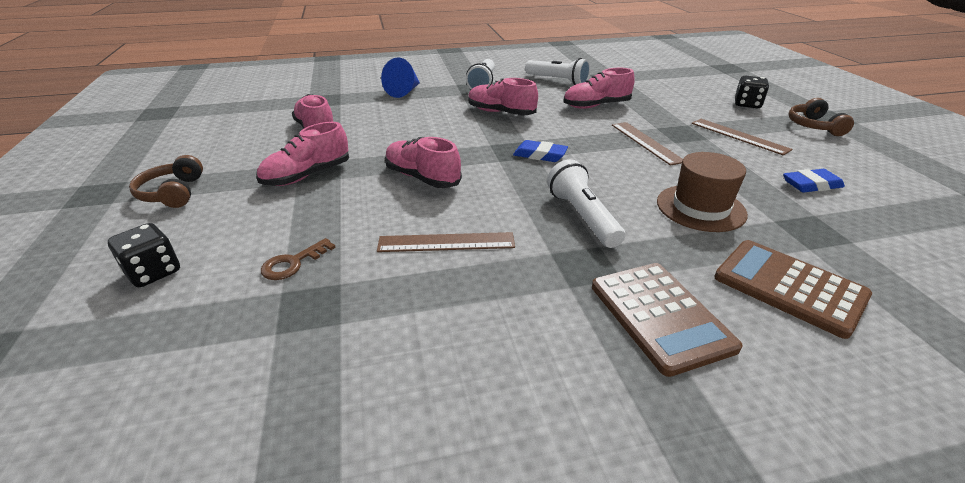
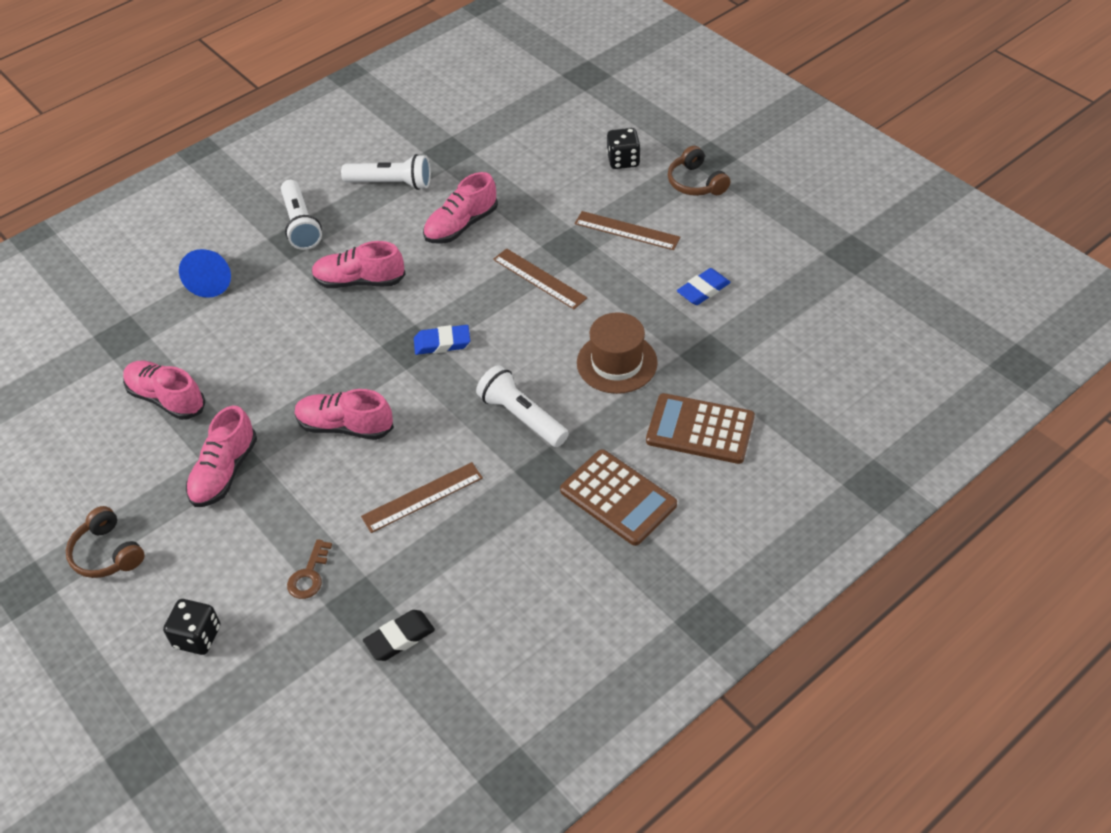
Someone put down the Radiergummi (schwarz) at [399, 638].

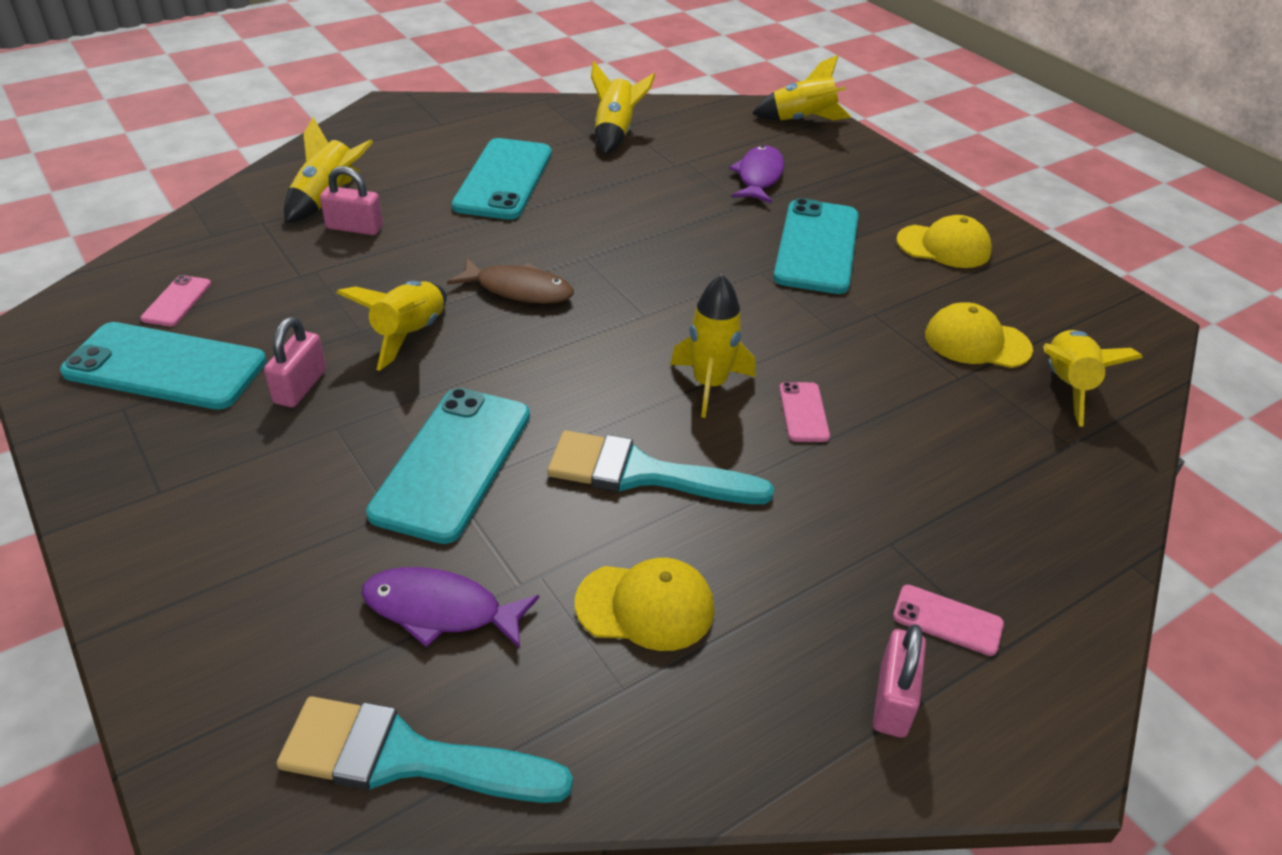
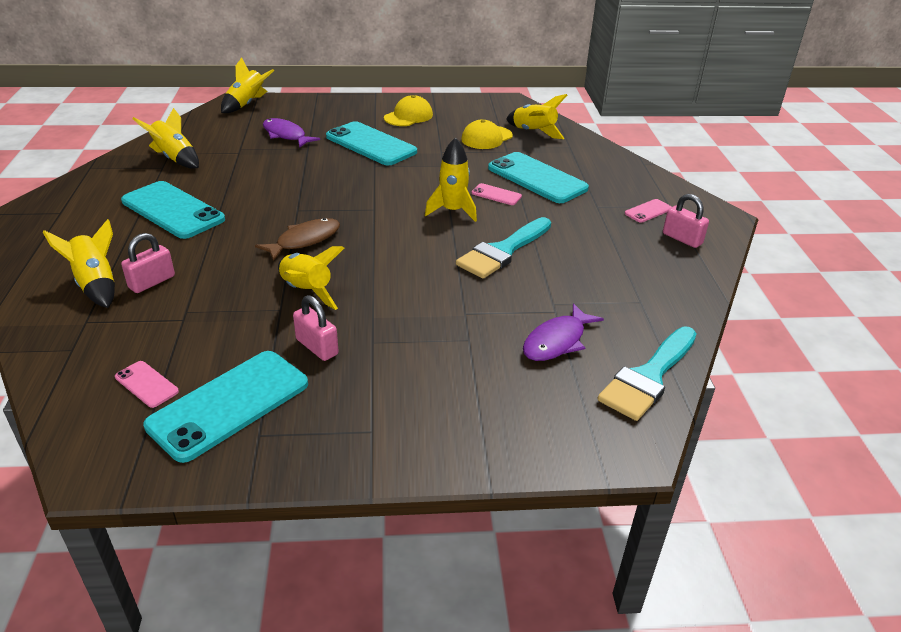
Someone took away the Kappe (gelb) at [645, 606].
Someone carried the Handy (türkis) from [453, 463] to [537, 178].

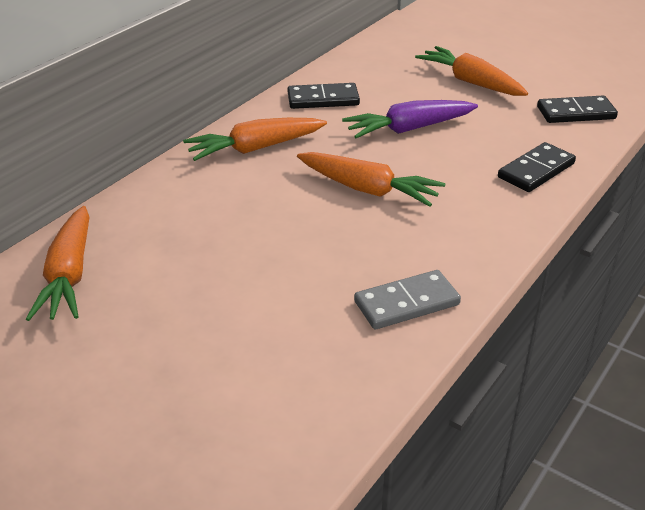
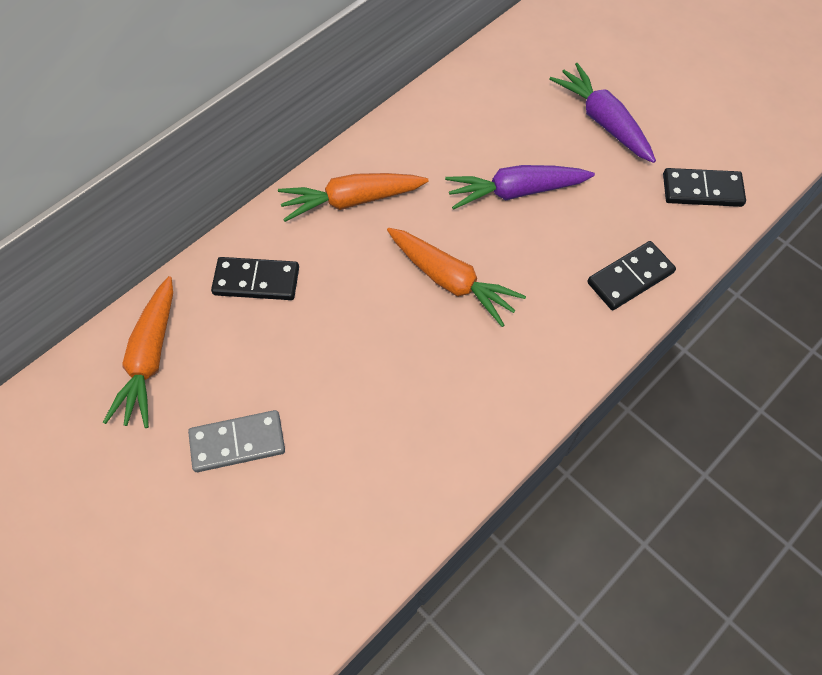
Someone carried the Dominostein (schwarz) from [323, 99] to [256, 281].
Someone carried the Dominostein (grau) from [406, 303] to [237, 442].
Someone repainted the Karotte (orange) at [471, 82], which became the Karotte (lila) at [603, 121].

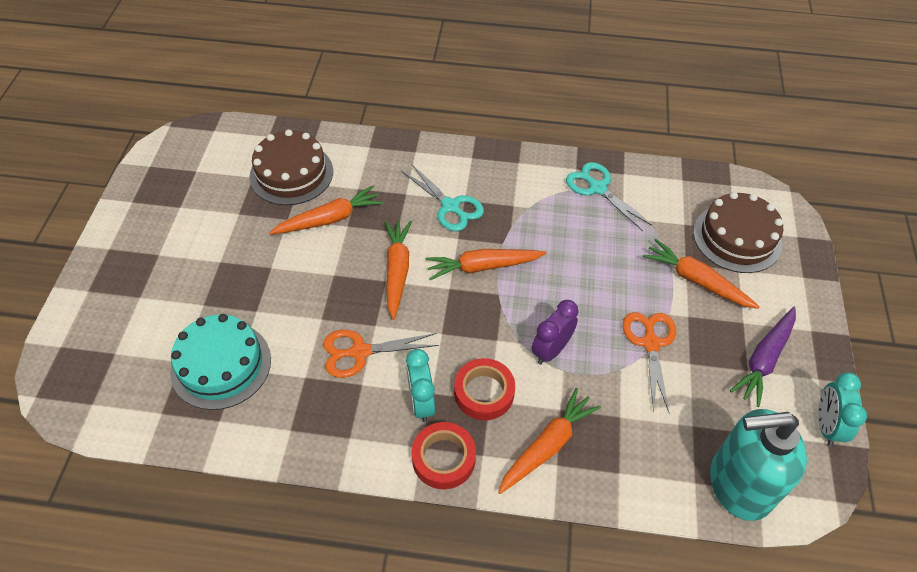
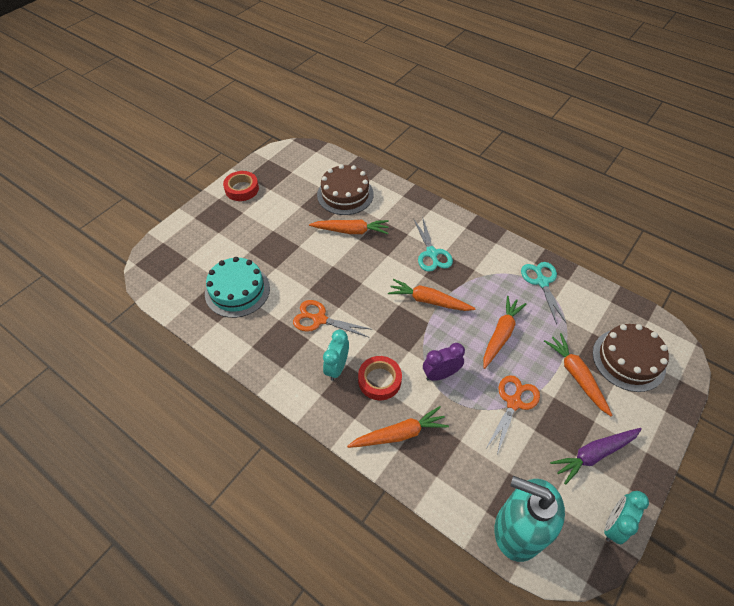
Someone carried the Karotte (orange) from [397, 271] to [501, 334].
Someone carried the Klebeband (rot) from [443, 458] to [242, 189].

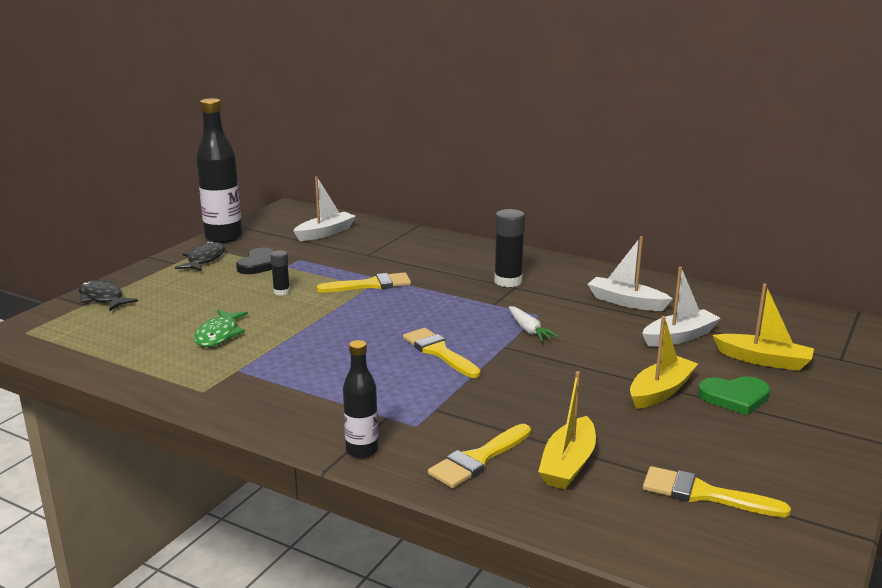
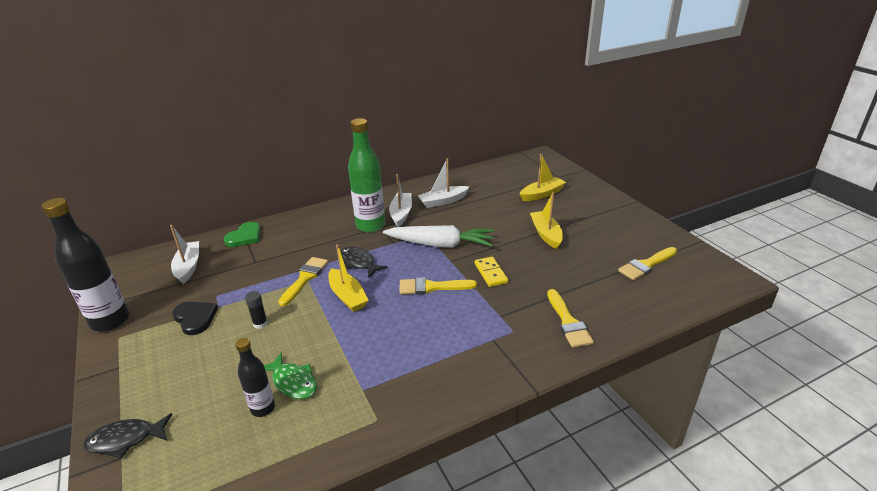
Someone put down the Dominostein (gelb) at [491, 273].
Someone carried the Fisch (schwarz) from [204, 260] to [359, 263].
Someone carried the Flasche (schwarz) from [362, 451] to [263, 408].
Someone carried the Boot (gelb) from [568, 464] to [348, 296].
Someone carried the Boot (weiß) from [679, 337] to [401, 214].
Someone carried the Herz (grün) from [735, 397] to [245, 237].
Someone swapped the Klebestift (schwarz) at [508, 281] for the Flasche (grün) at [370, 226].
Someone scaled the Karotte (weiß) at [529, 330] by 2.02.

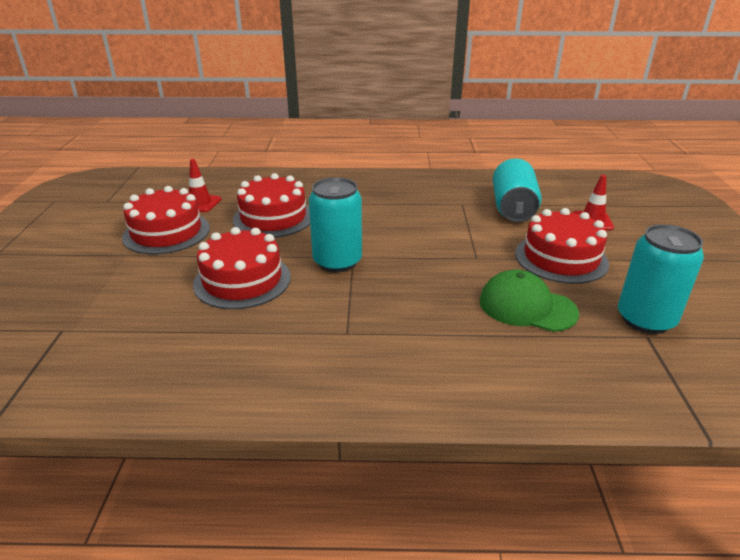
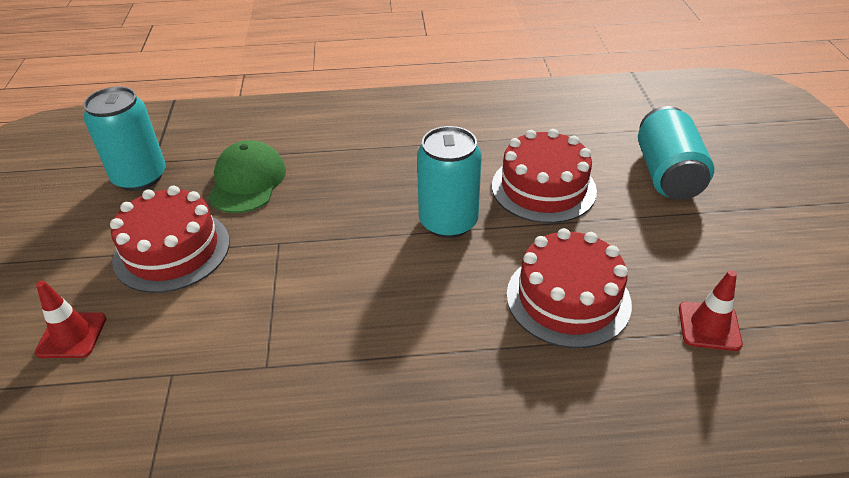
Someone took away the Kuchen (rot) at [166, 232].
Someone carried the Dose (türkis) from [513, 208] to [667, 174].
Someone rotated the Kappe (grün) at [527, 307] by 105 degrees counterclockwise.

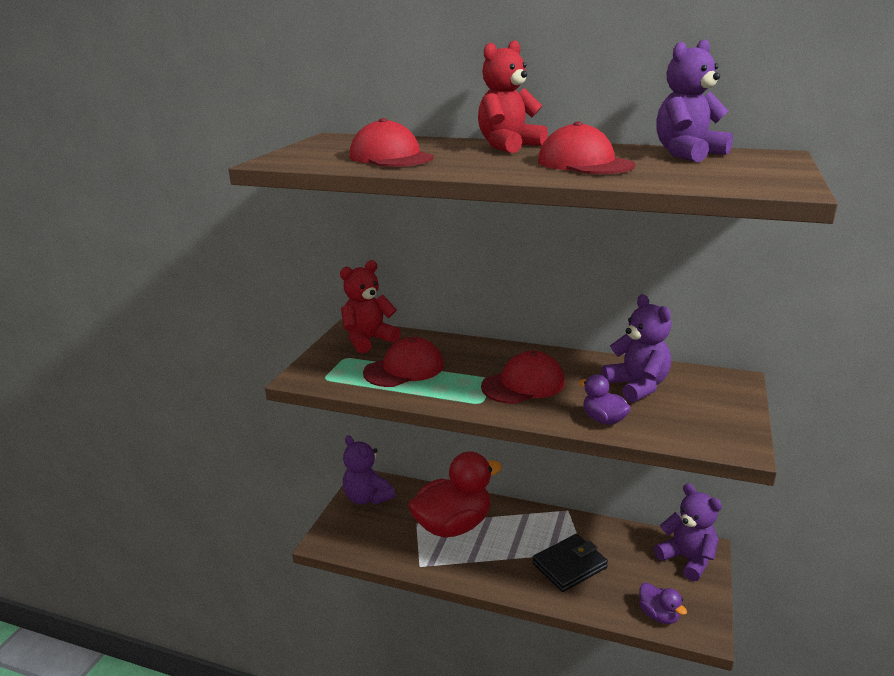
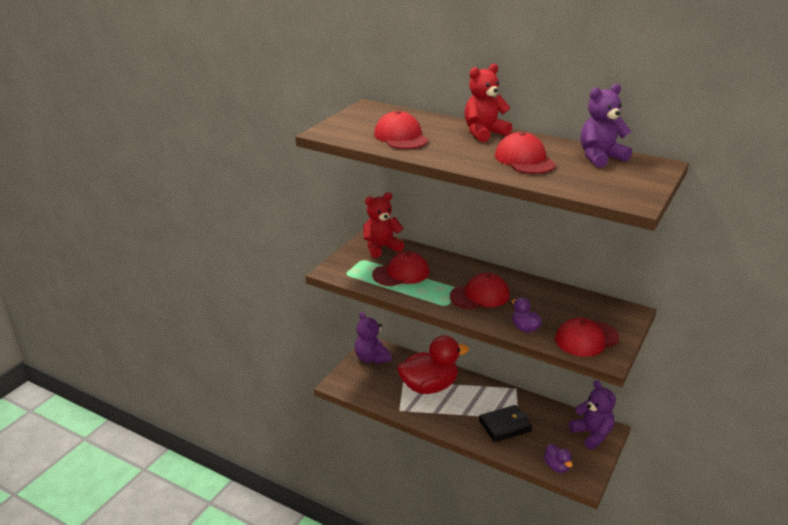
Someone took away the Teddybär (lila) at [637, 386].
Someone put down the Kappe (rot) at [586, 339].

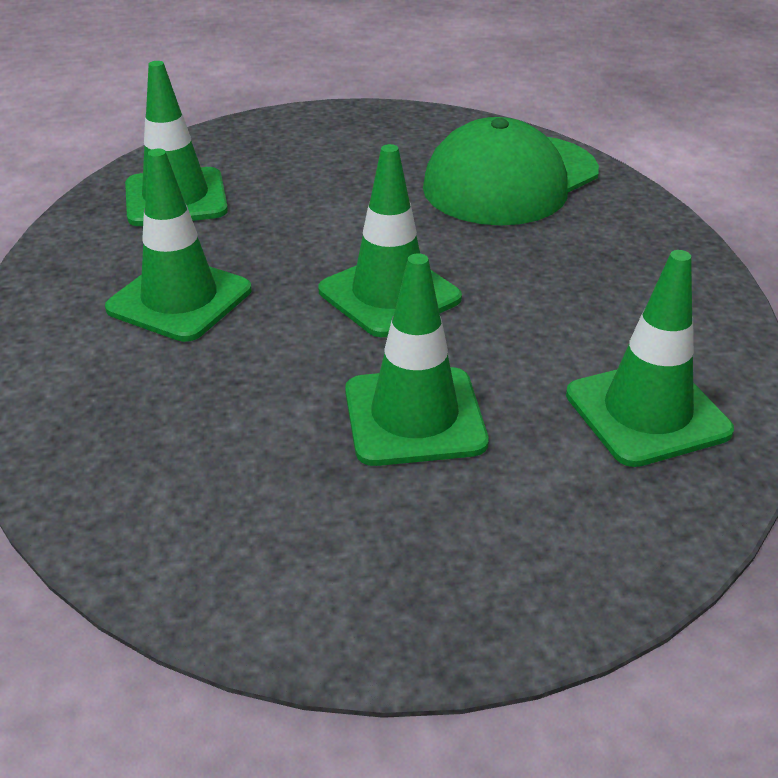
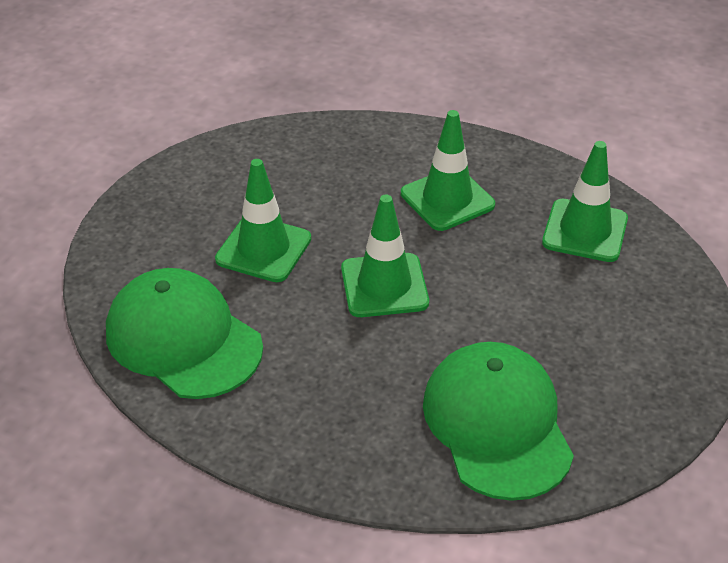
Someone swapped the Leitkegel (grün) at [647, 413] for the Kappe (grün) at [183, 339].

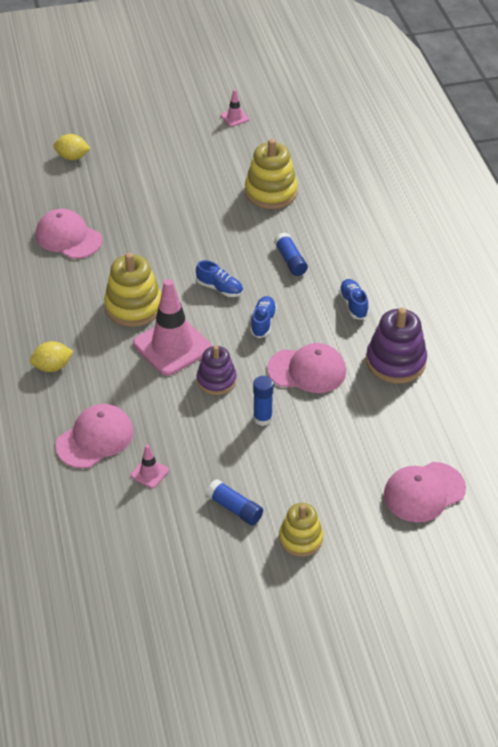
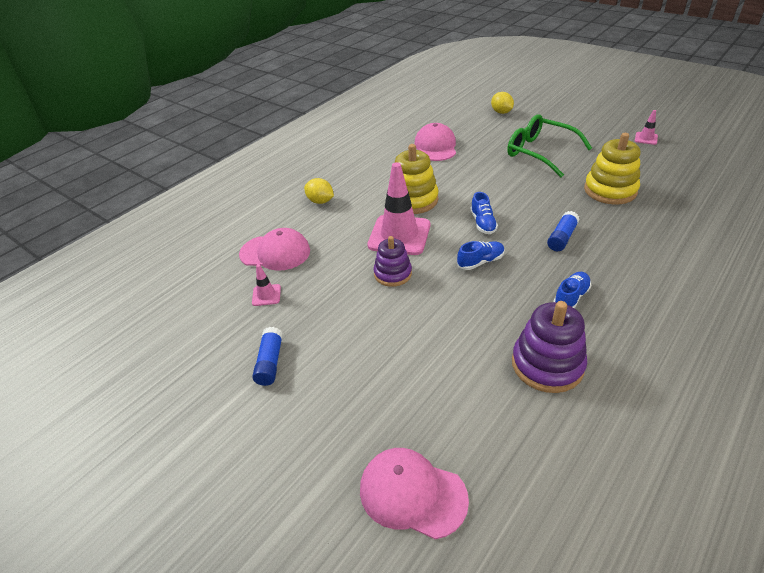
Someone took away the Klebestift (blau) at [262, 418].
Someone took away the Kappe (rosa) at [307, 370].
Someone took away the Stapelspielzeug (gelb) at [300, 538].
Someone put down the Brille (grün) at [540, 152].

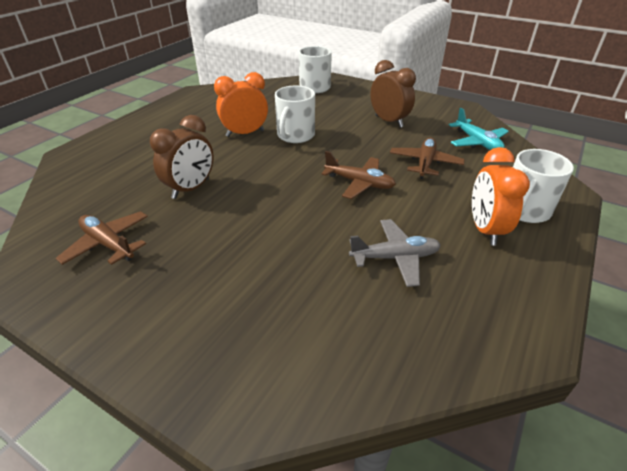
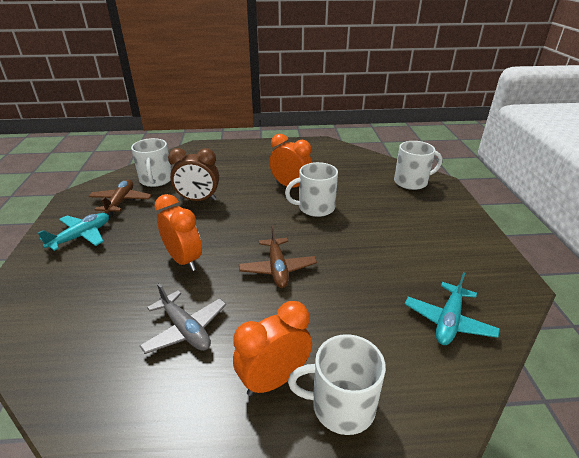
Someone took away the Wecker (braun) at [389, 121].
Someone took away the Flugzeug (braun) at [425, 163].
Someone put down the Flugzeug (türkis) at [81, 236].
Someone put down the Tasse (weiß) at [156, 180].
Someone put down the Wecker (orange) at [184, 260].

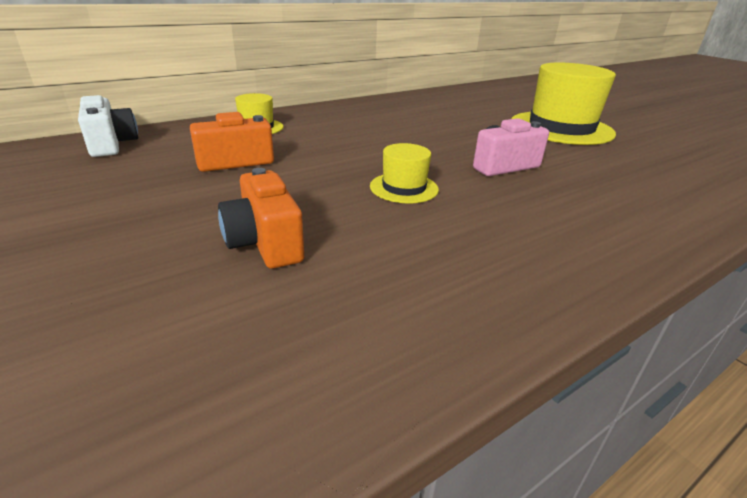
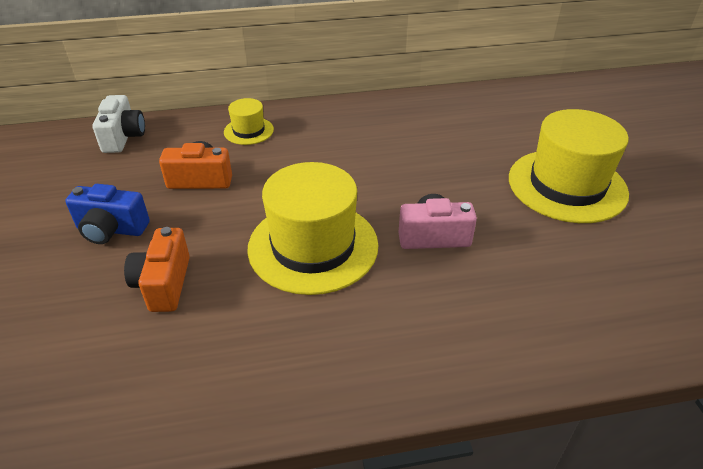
Someone put down the Kamera (blau) at [111, 229].
Someone scaled the Hut (gelb) at [404, 188] by 2.07.

